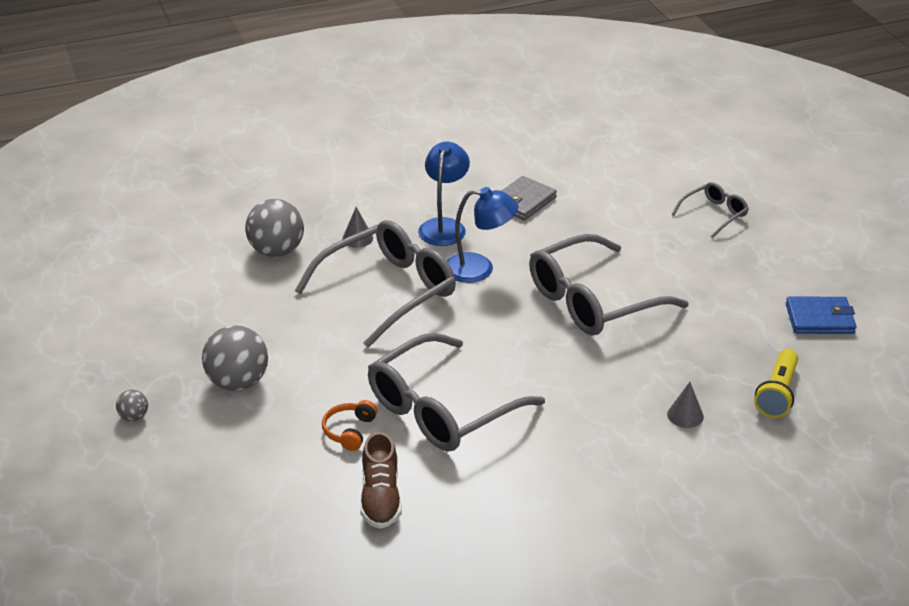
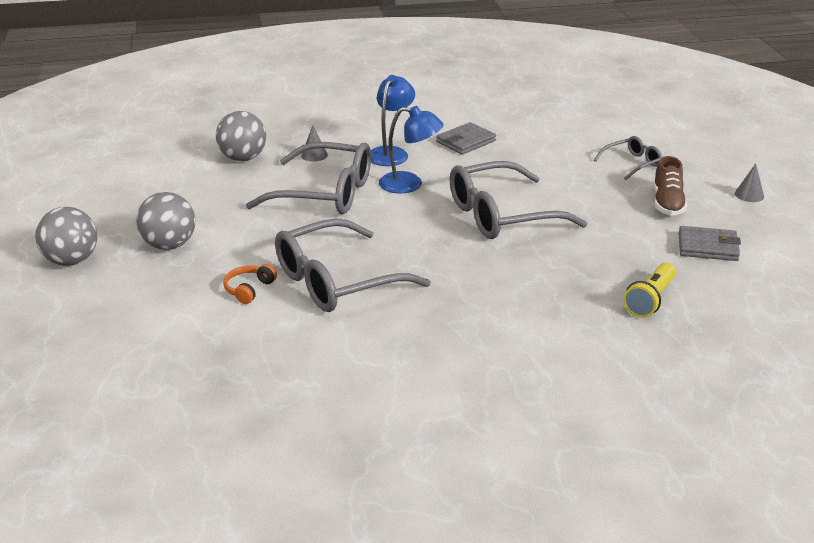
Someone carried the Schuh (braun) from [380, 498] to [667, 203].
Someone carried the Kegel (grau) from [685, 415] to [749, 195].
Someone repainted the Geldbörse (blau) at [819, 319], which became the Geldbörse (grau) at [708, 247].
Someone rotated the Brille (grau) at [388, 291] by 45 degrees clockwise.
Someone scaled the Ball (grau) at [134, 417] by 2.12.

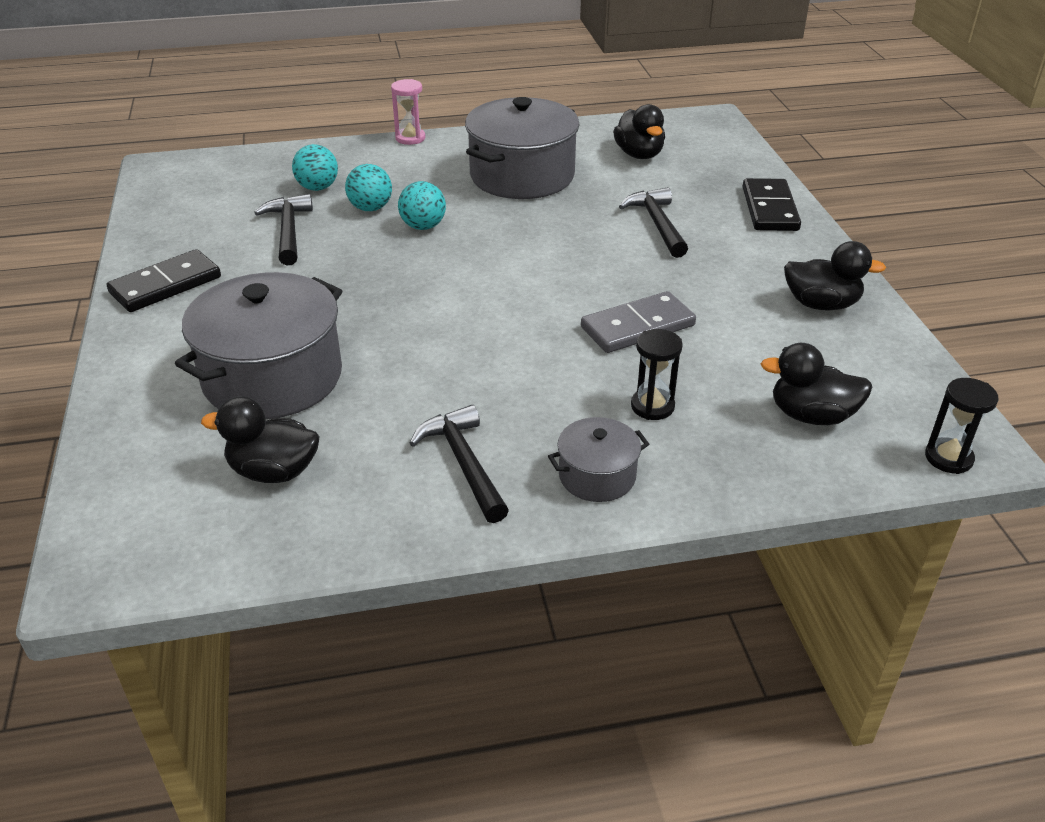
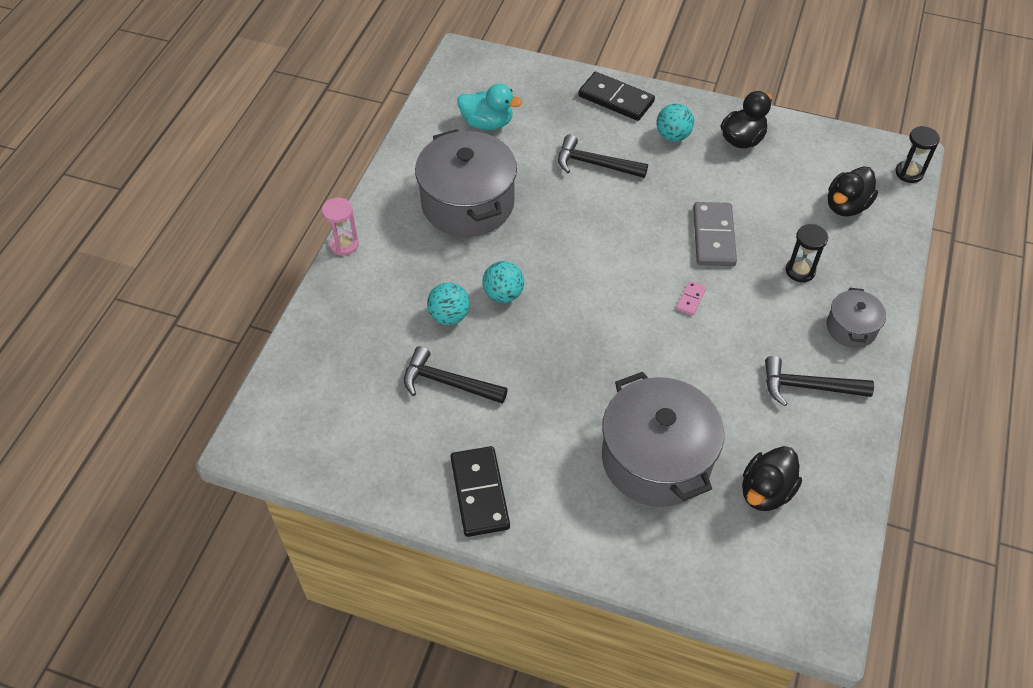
Someone put down the Dominostein (rosa) at [691, 299].
Someone carried the Ball (türkis) from [317, 188] to [673, 136].
Someone repainted the Ente (schwarz) at [639, 154], which became the Ente (türkis) at [487, 123].

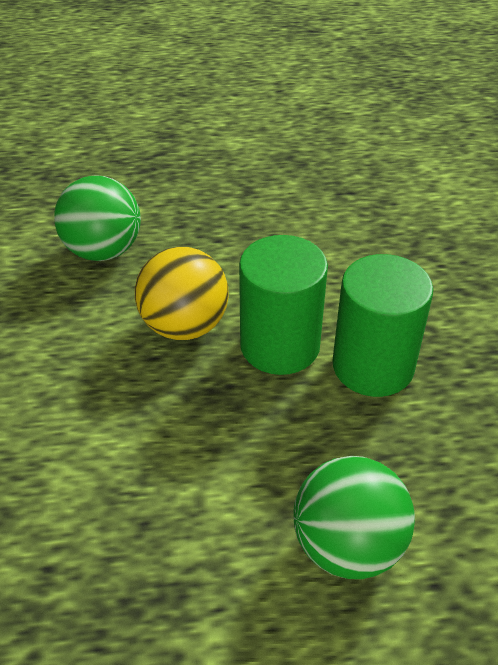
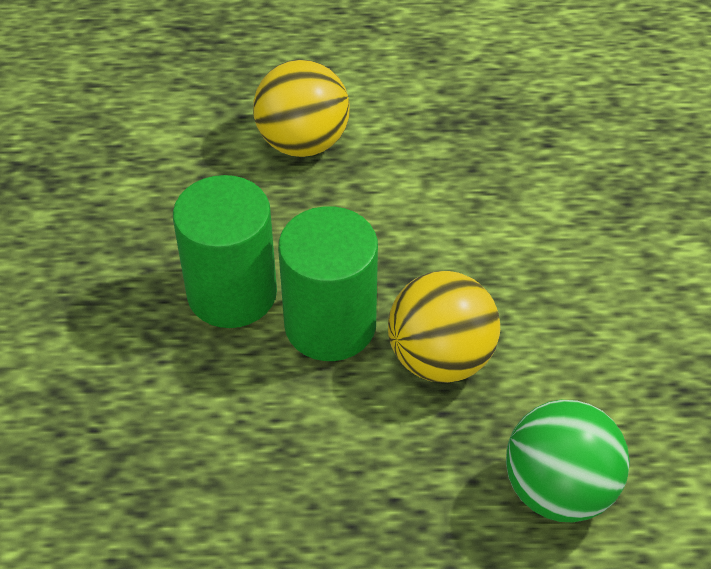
Someone repainted the Ball (grün) at [347, 545], which became the Ball (gelb) at [303, 142].

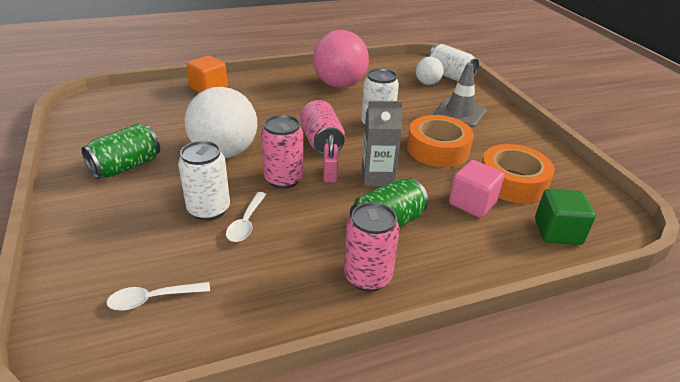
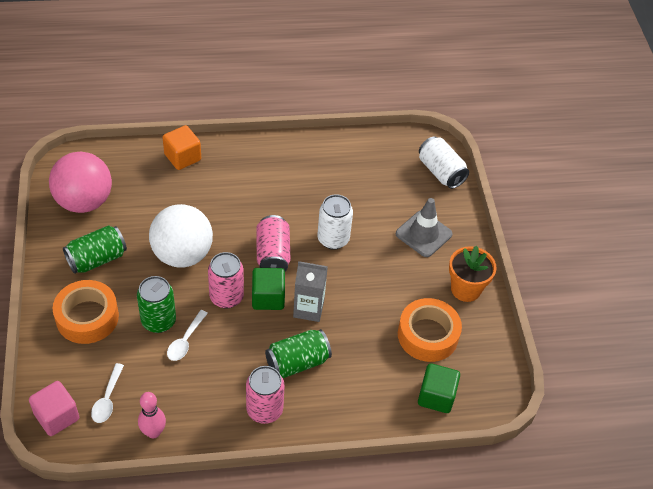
Someone took away the Ball (weiß) at [427, 83].
Someone put down the Bowlingkegel (rosa) at [153, 432].
Someone put down the Blumentopf (orange) at [465, 289].
Someone carried the Ball (rosa) from [339, 85] to [84, 201].
Someone carried the Klebeband (orange) from [438, 149] to [87, 317].
Someone carried the Kubus (rosa) from [472, 203] to [57, 416].
Someone swapped the Vorhängeschloss (rosa) at [330, 174] for the Kubus (grün) at [268, 298].
Someone repainted the Dose (weiß) at [209, 209], which became the Dose (grün) at [158, 321].
Someone rotated the Löffel (weiß) at [152, 299] by 75 degrees counterclockwise.

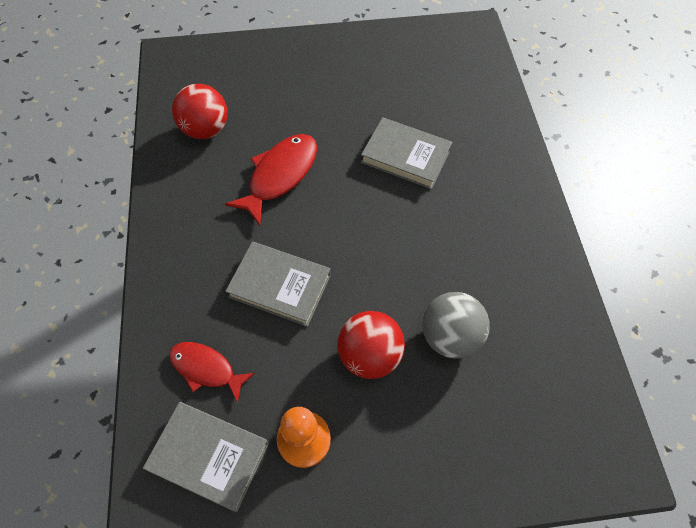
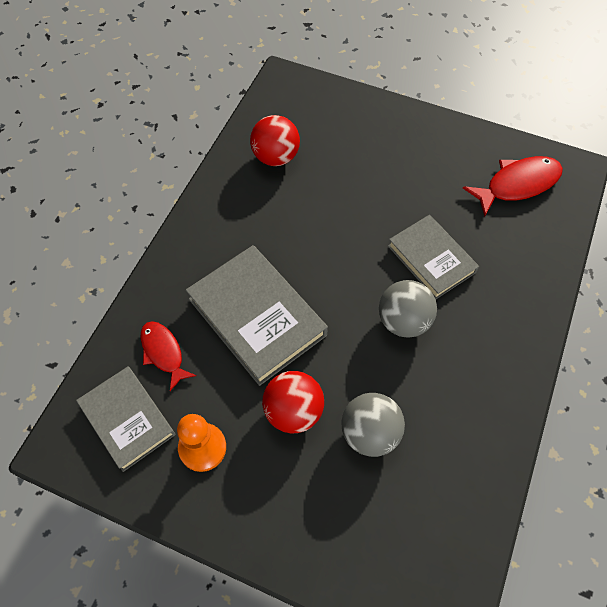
Someone put down the Ball (grau) at [403, 321].
Someone carried the Fisch (rot) from [280, 175] to [517, 185].
Someone scaled the Buch (grau) at [280, 286] by 1.52.

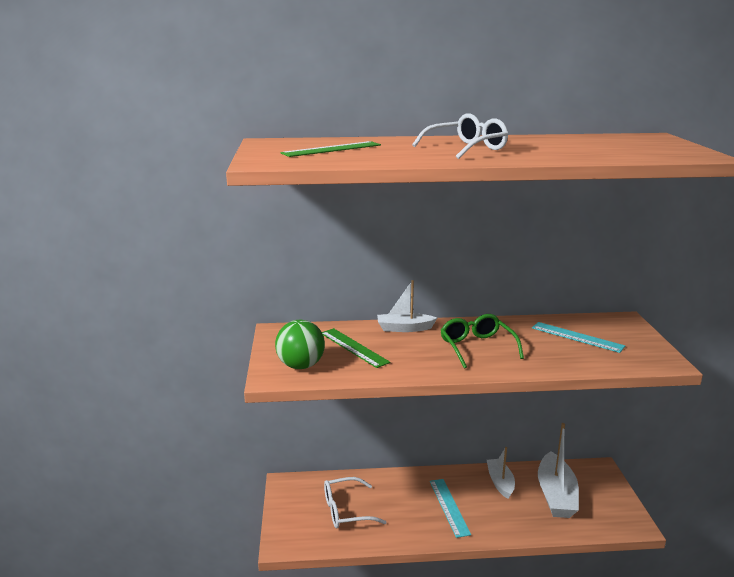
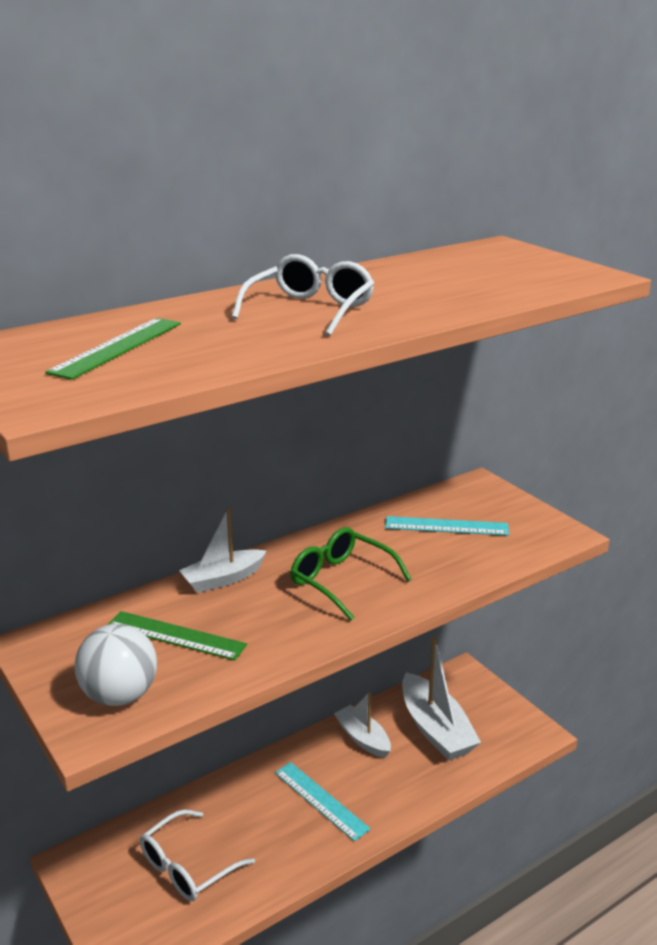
Someone repainted the Ball (grün) at [301, 366], which became the Ball (weiß) at [120, 695].

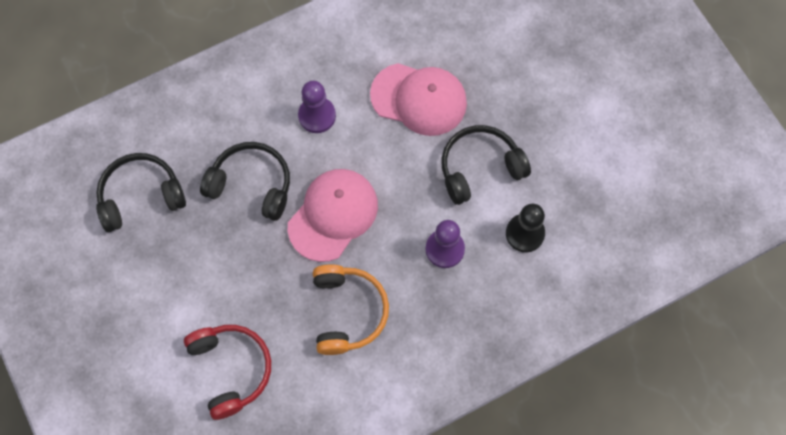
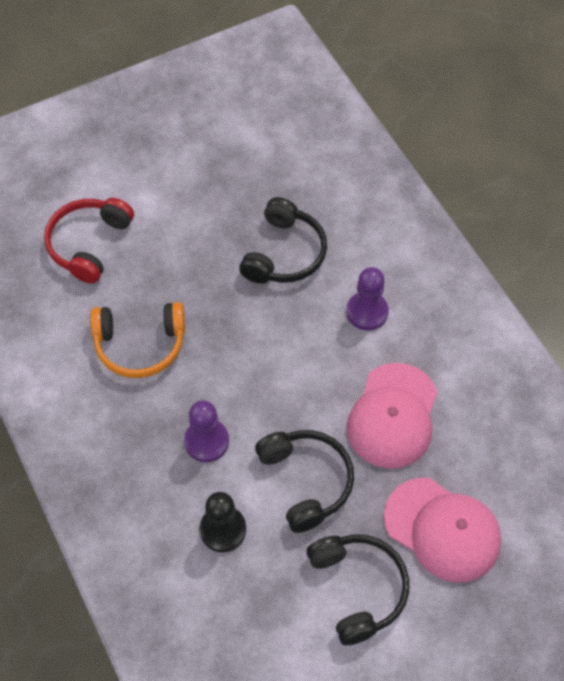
Someone carried the Kopfhörer (schwarz) from [141, 196] to [358, 588].
Someone carried the Kappe (rosa) from [333, 215] to [442, 529].
Someone rotated the Kopfhörer (rot) at [231, 369] by 135 degrees clockwise.

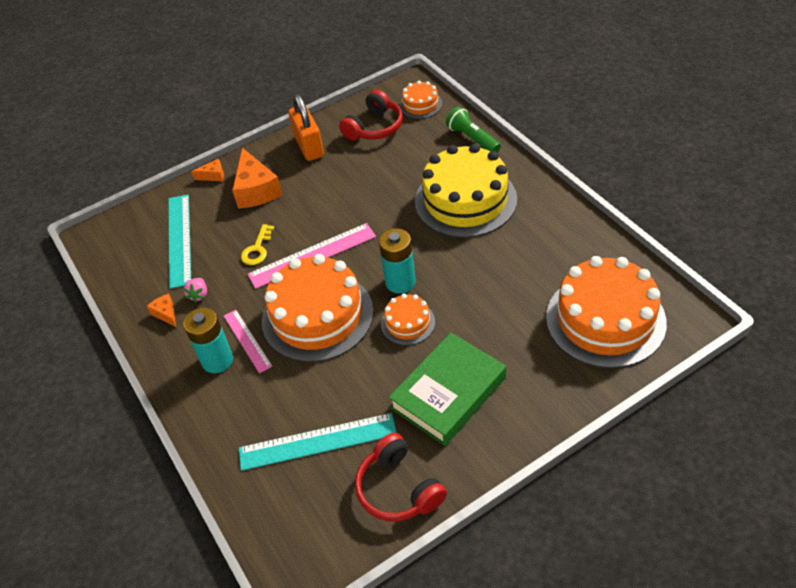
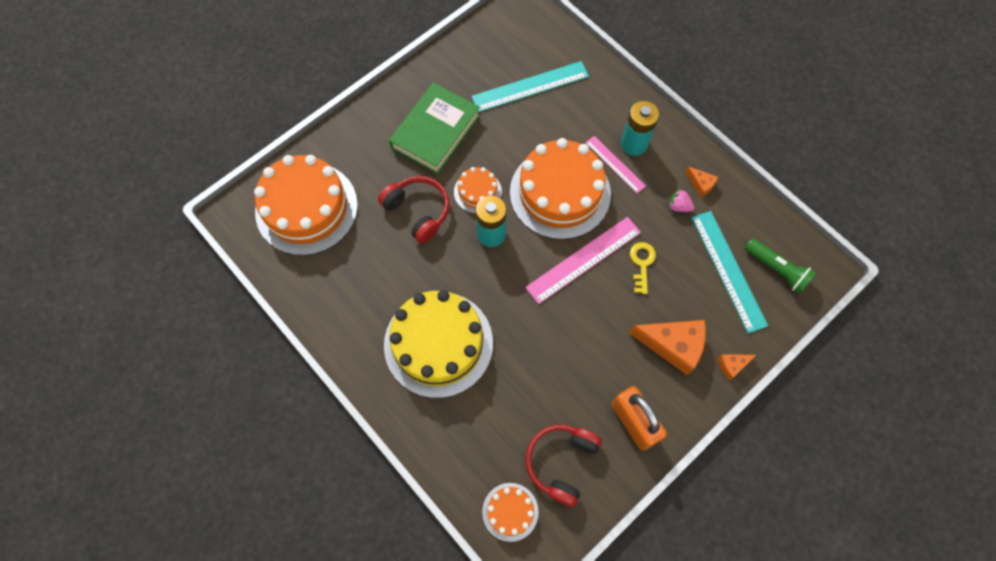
Someone carried the Kopfhörer (rot) from [398, 489] to [418, 211].
Someone carried the Taschenlampe (grün) from [472, 139] to [777, 269].
Someone rotated the Erdbeere (rosa) at [199, 295] by 60 degrees counterclockwise.
Someone rotated the Käse (orange) at [256, 190] by 135 degrees clockwise.

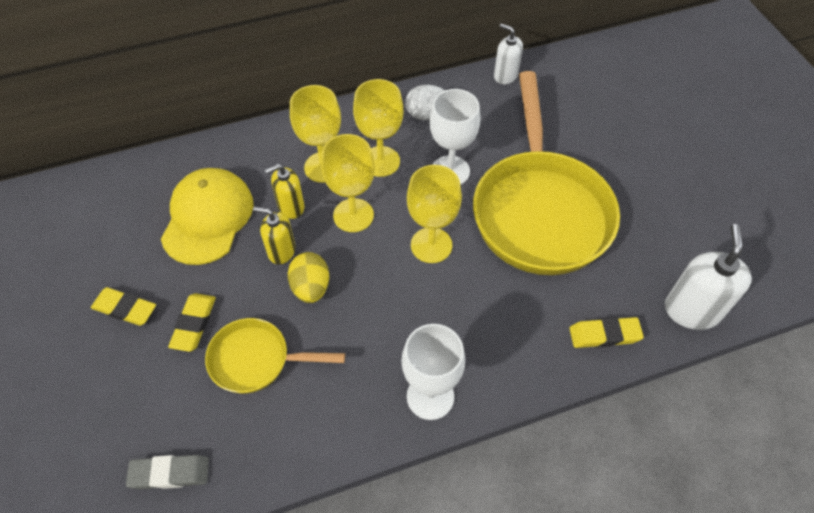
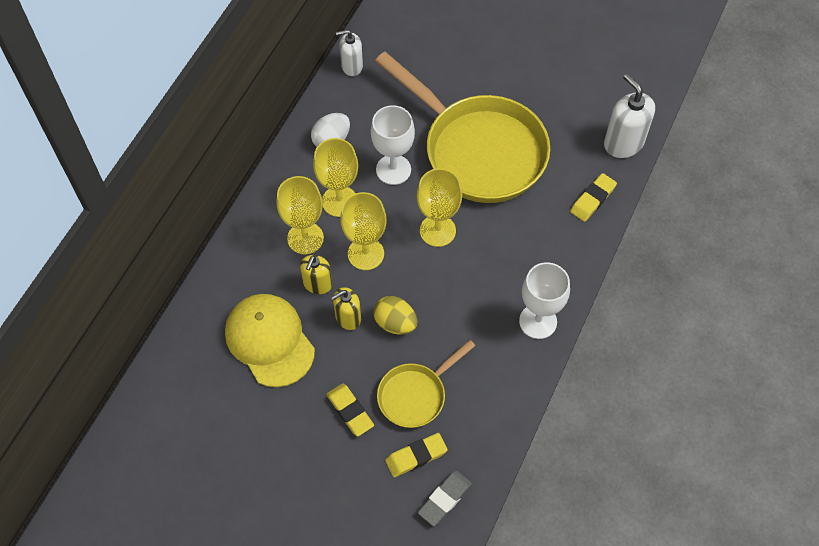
Someone carried the Radiergummi (gelb) from [125, 309] to [416, 456].

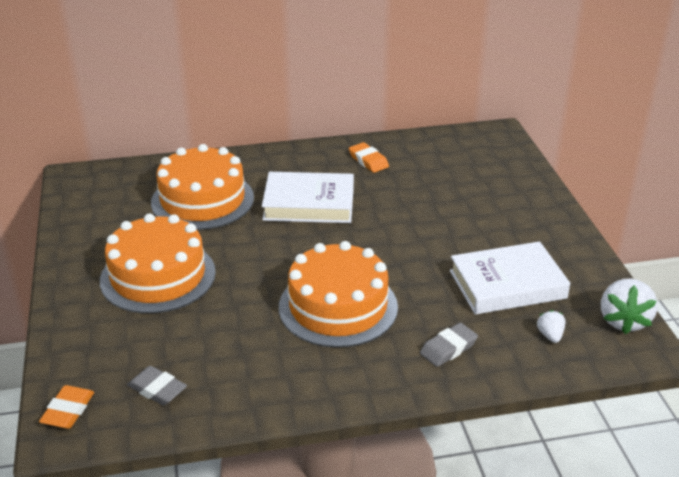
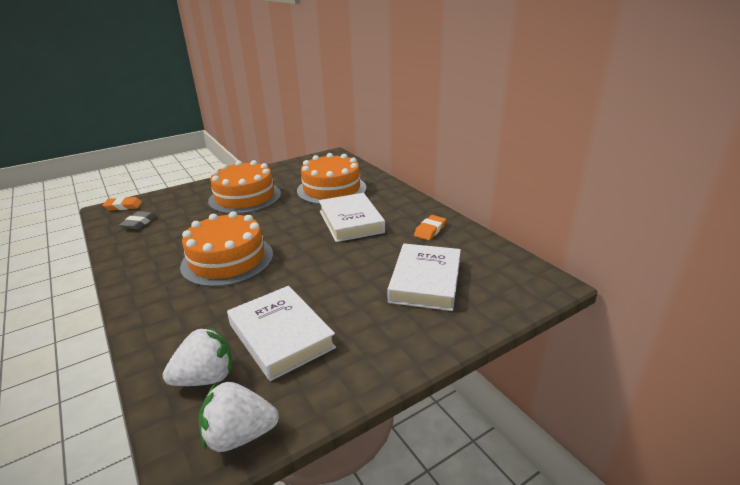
Someone took away the Radiergummi (grau) at [448, 348].
Someone put down the Buch (weiß) at [425, 281].
Someone scaled the Erdbeere (weiß) at [550, 335] by 1.94.

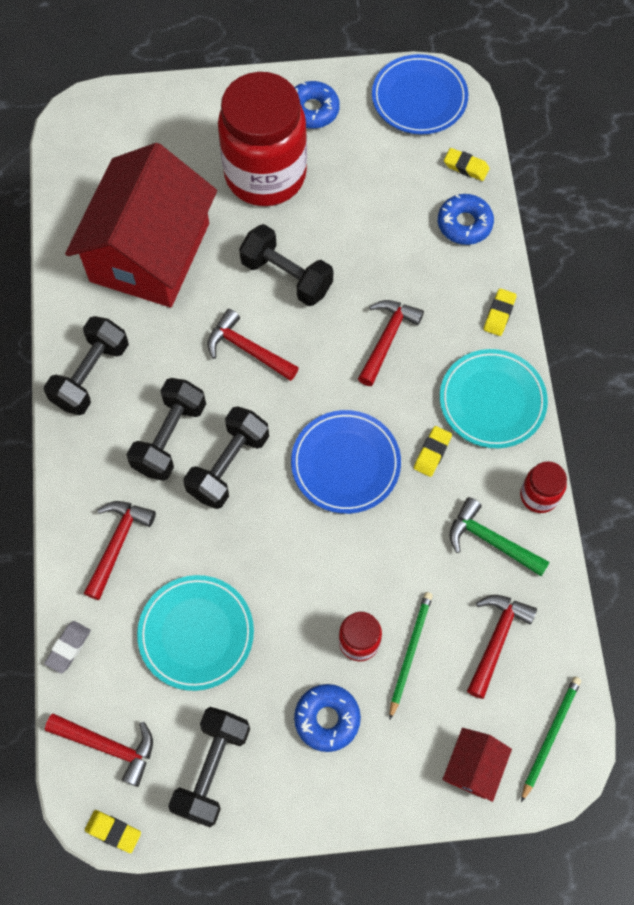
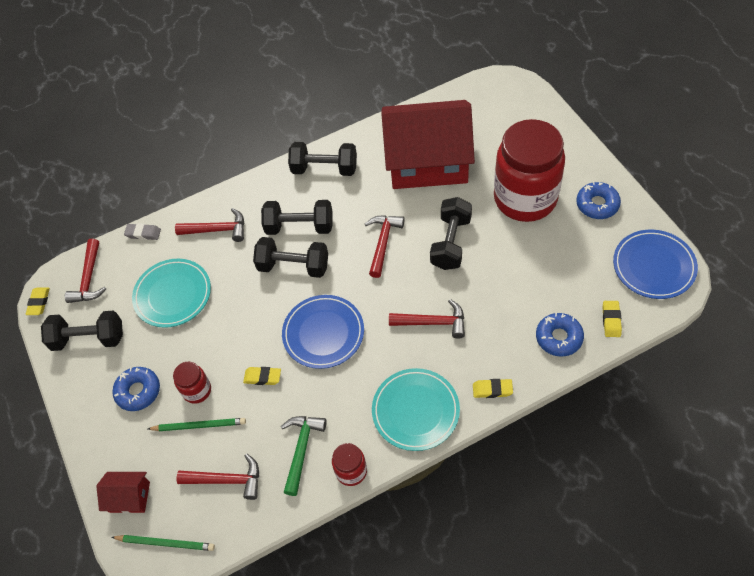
Someone carried the Radiergummi (gelb) from [432, 453] to [262, 377].

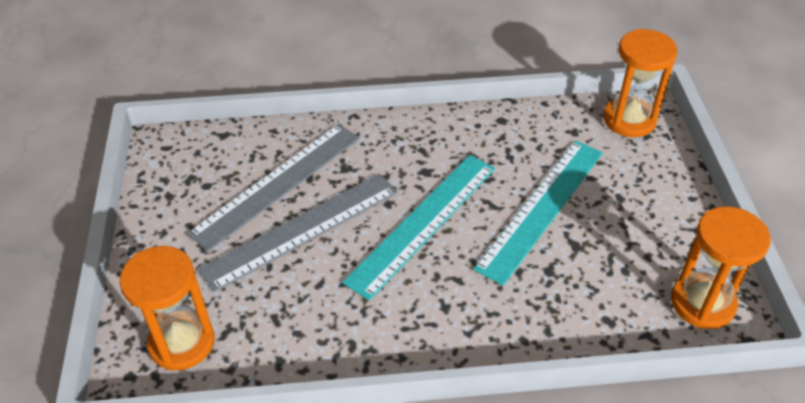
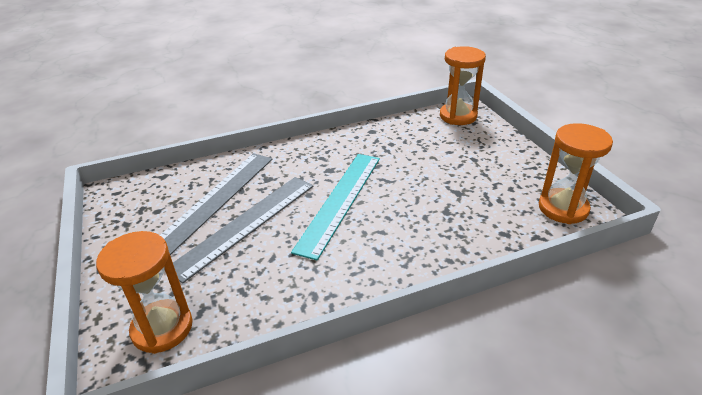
Someone took away the Lineal (türkis) at [541, 208].

